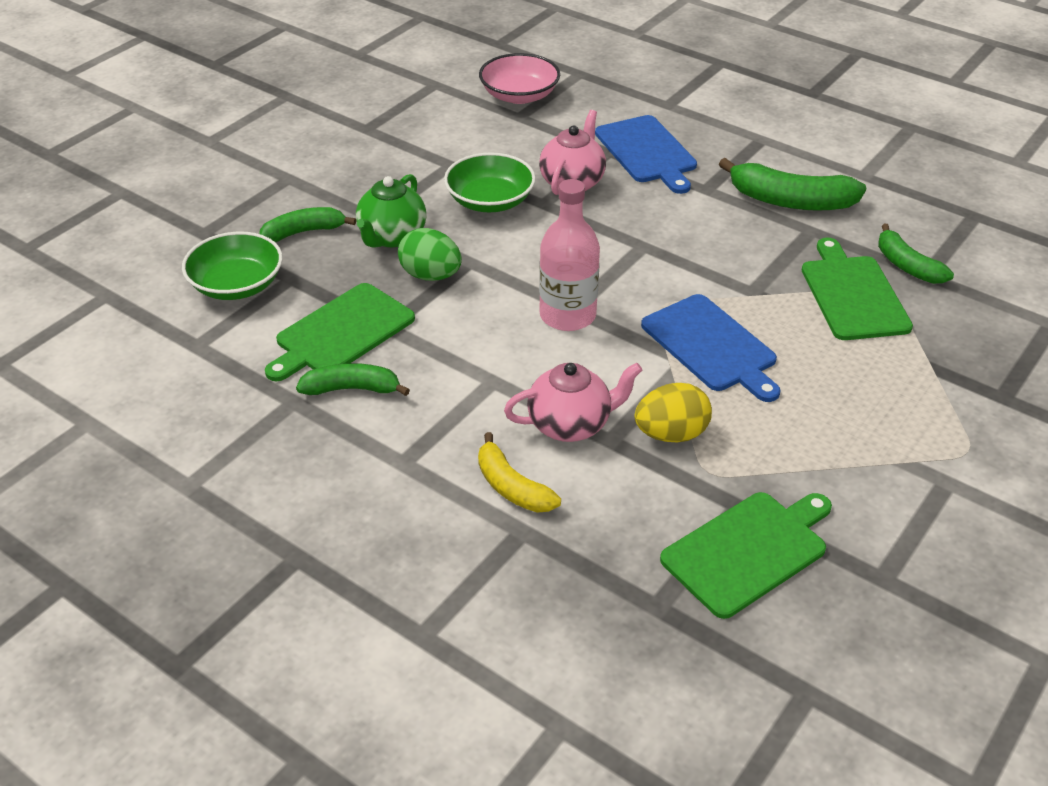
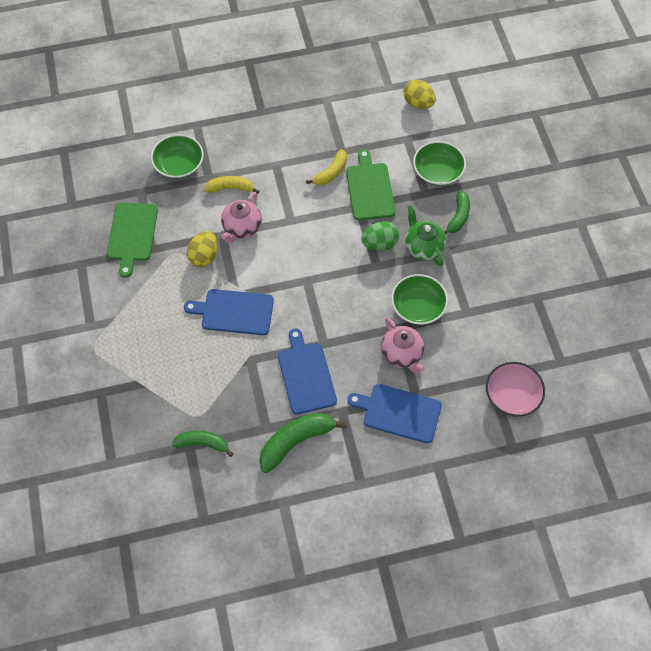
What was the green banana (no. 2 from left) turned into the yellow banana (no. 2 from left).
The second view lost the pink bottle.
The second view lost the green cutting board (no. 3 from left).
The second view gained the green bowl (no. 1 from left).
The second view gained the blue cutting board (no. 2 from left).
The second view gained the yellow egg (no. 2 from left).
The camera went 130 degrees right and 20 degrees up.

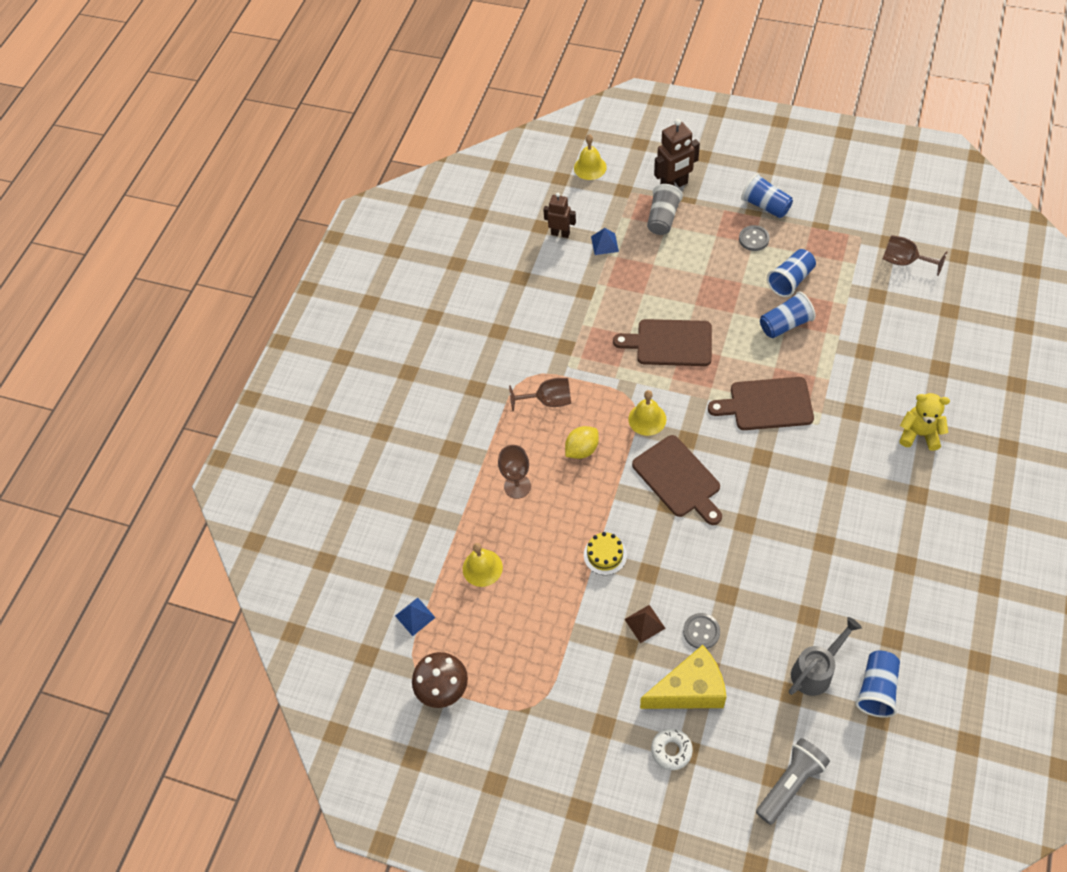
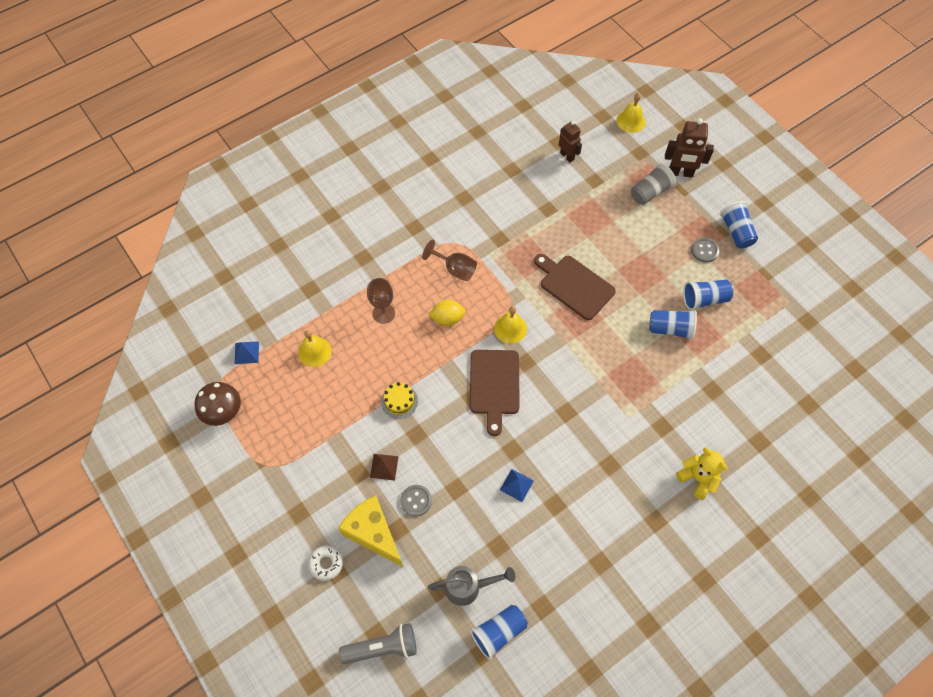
The blue pyramid (no. 2 from left) ended up elsewhere.
The yellow cheese ended up facing another way, 150 degrees counterclockwise from before.
The second view lost the brown cutting board (no. 3 from left).
The second view lost the brown goblet (no. 3 from left).
The camera went 30 degrees right and 5 degrees up.

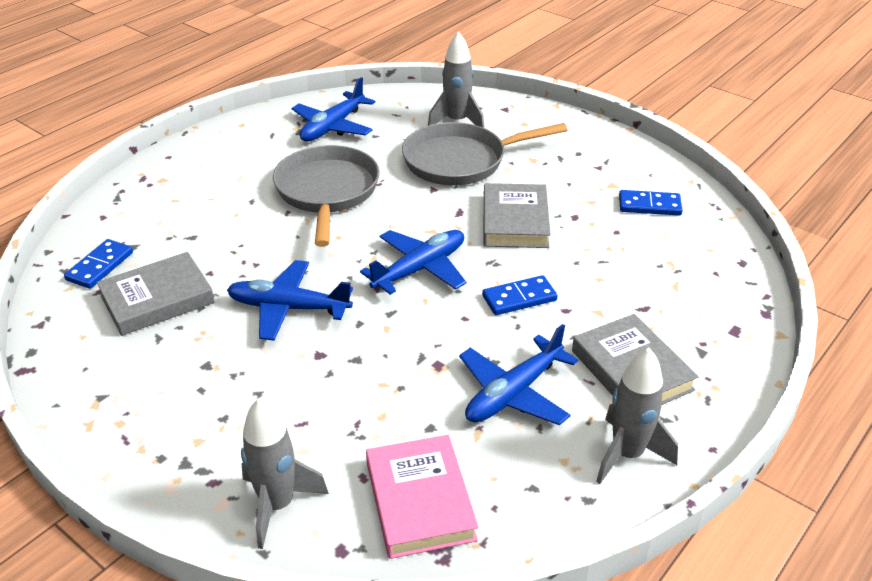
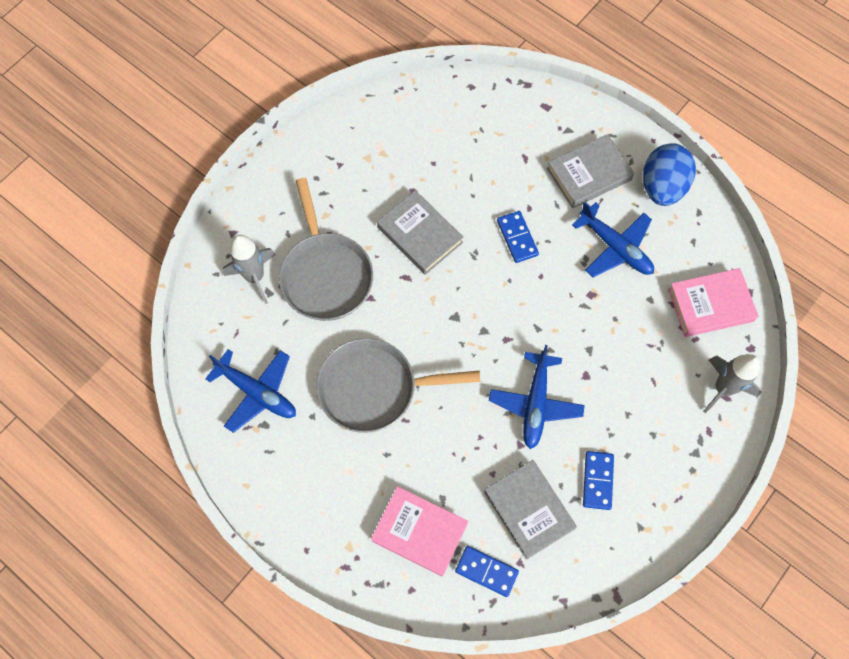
The second view lost the blue plane (no. 3 from left).
The grey book (no. 2 from left in the first image) ended up facing another way, 45 degrees clockwise from before.
Where the grey rocket (no. 3 from left) stood, the blue egg came to stand.
The blue domino (no. 3 from left) ended up elsewhere.
The second view gained the pink book (no. 1 from left).
The camera went 90 degrees left and 30 degrees up.

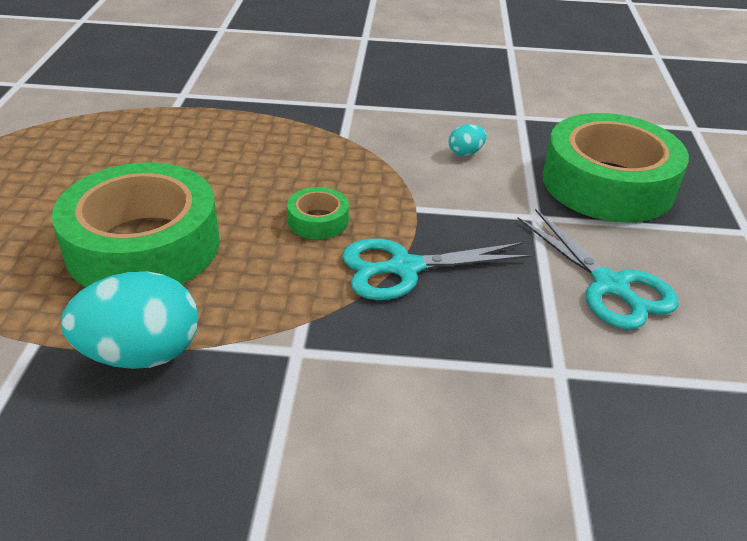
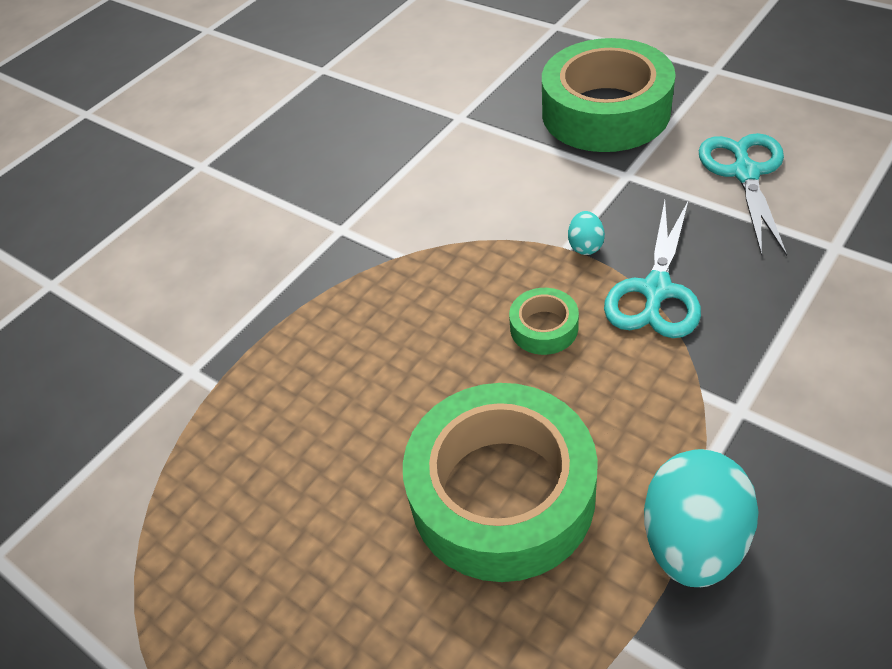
The turquoise egg (no. 2 from left in the first image) ended up elsewhere.
The turquoise scissors (no. 2 from left) ended up facing another way, 90 degrees counterclockwise from before.
The camera went 50 degrees left and 10 degrees up.

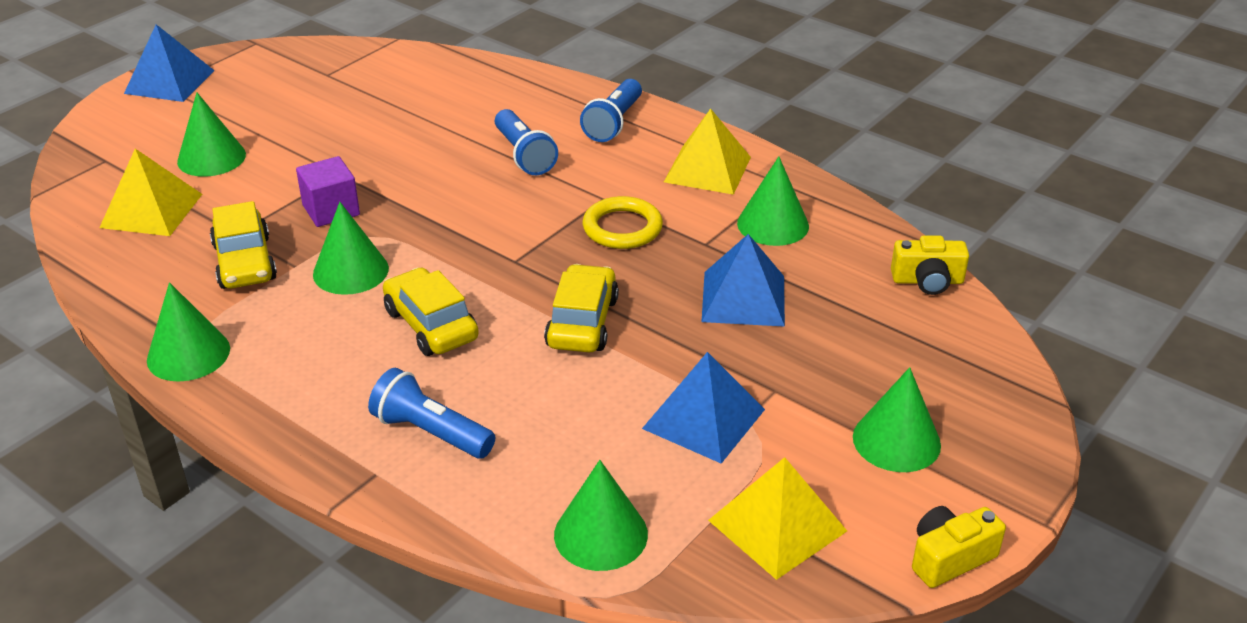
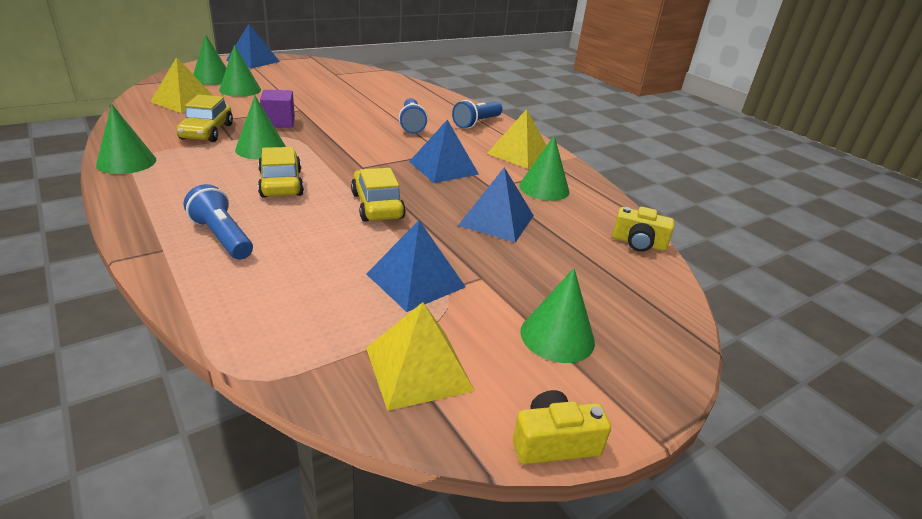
The yellow car (no. 3 from left) ended up facing another way, 45 degrees counterclockwise from before.
The green cone (no. 4 from left in the first image) ended up elsewhere.
Where the yellow ring stood, the blue pyramid (no. 3 from left) came to stand.
The camera went 15 degrees right and 5 degrees down.

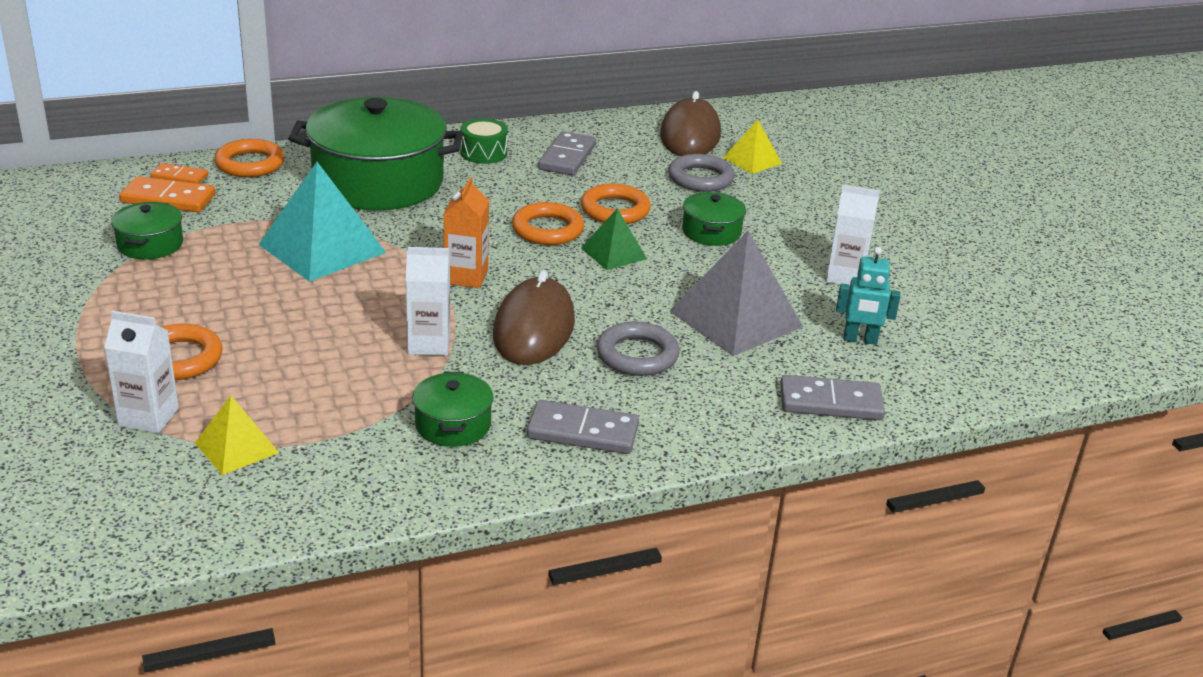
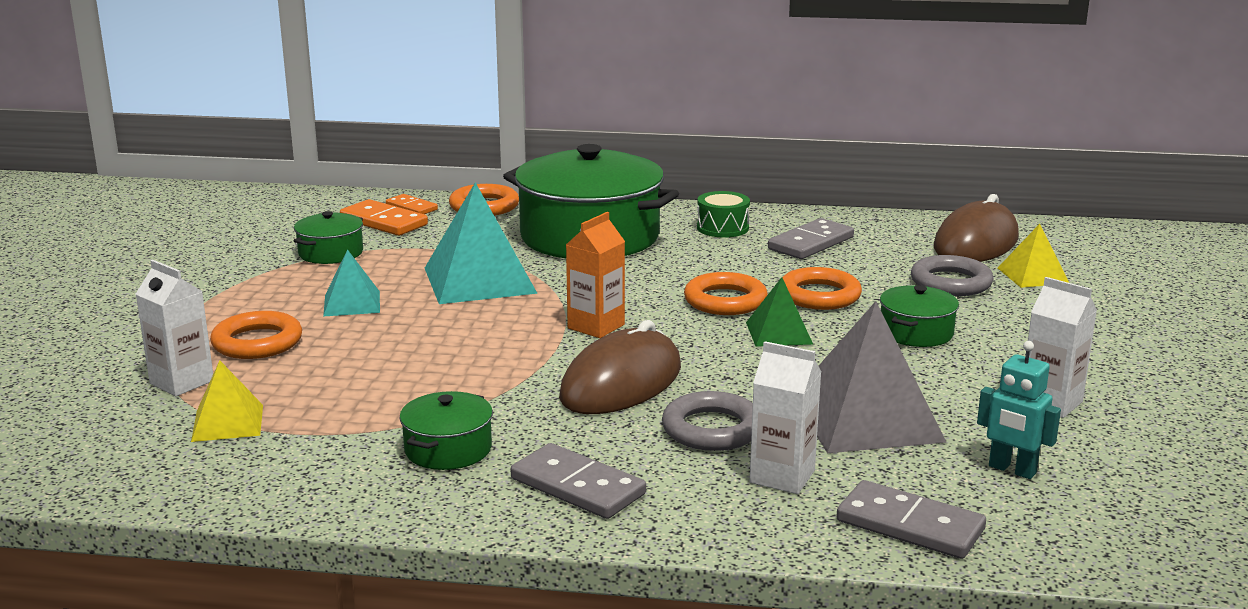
The white carton (no. 2 from left) ended up elsewhere.
The second view gained the turquoise pyramid (no. 1 from left).
The camera went 30 degrees right and 10 degrees down.

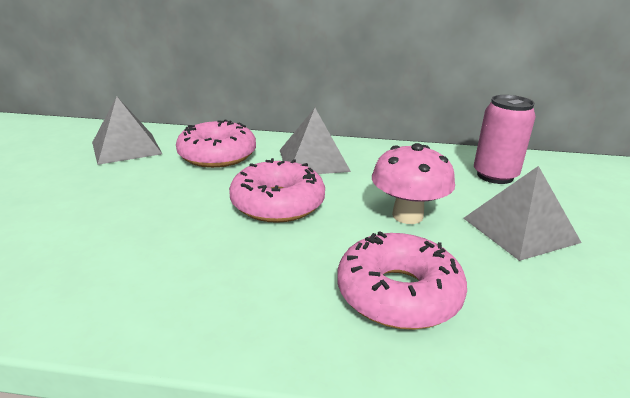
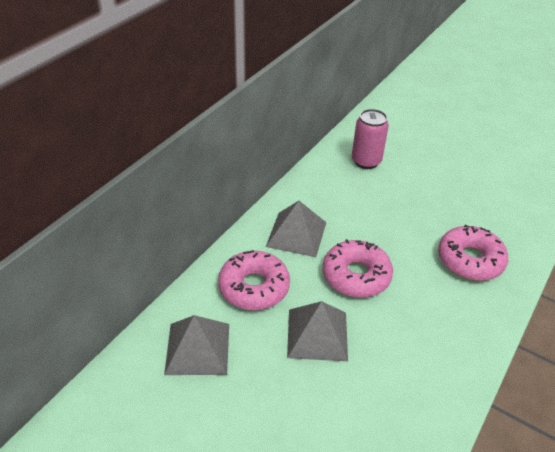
The second view lost the pink mushroom.
The grey pyramid (no. 3 from left) ended up elsewhere.
The camera went 65 degrees left and 15 degrees up.

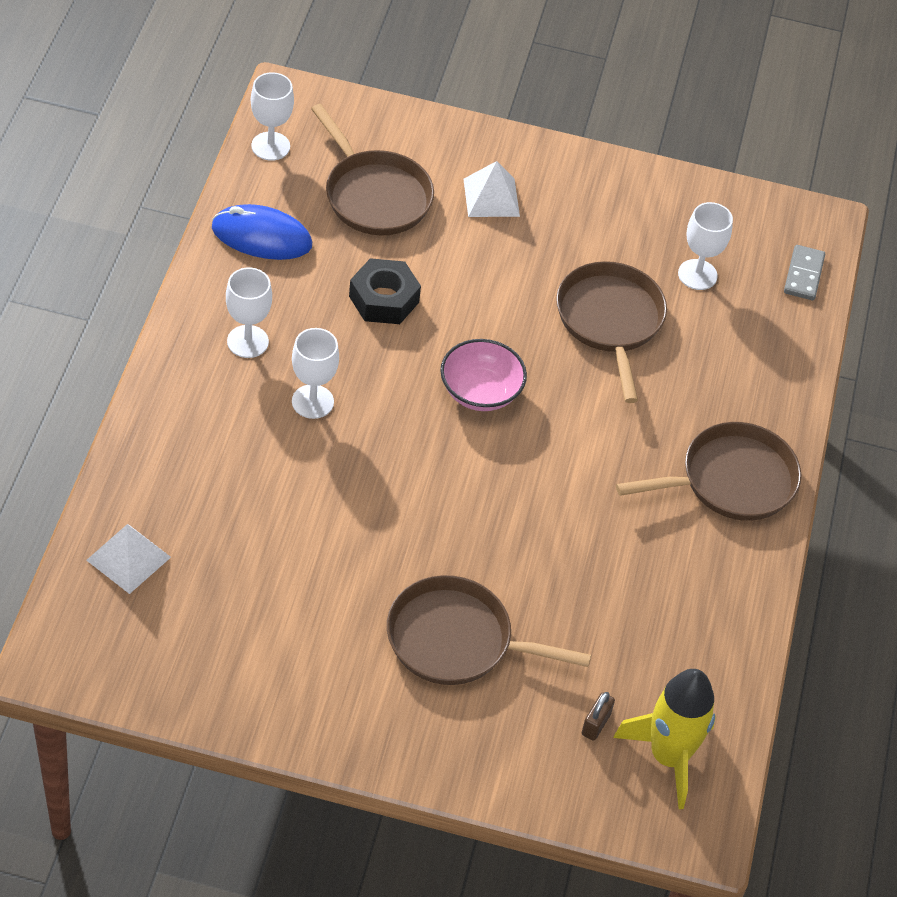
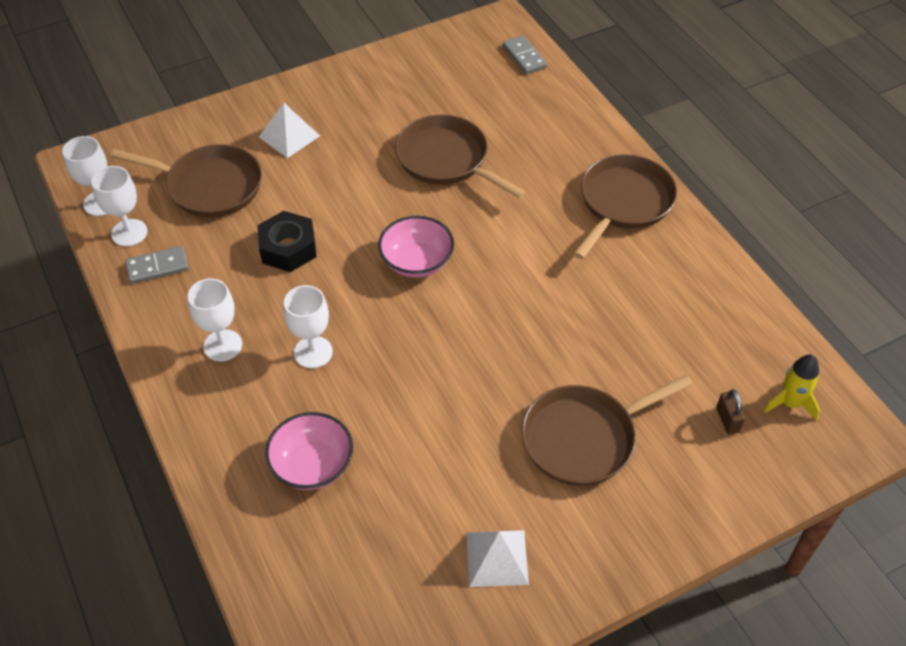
The white pyramid (no. 1 from left in the first image) ended up elsewhere.
Where the blue mouse stood, the grey domino (no. 1 from left) came to stand.
The size of the yellow rocket changed by a factor of 0.59.
The white goblet (no. 4 from left in the first image) ended up elsewhere.
The second view gained the pink bowl (no. 1 from left).
The camera went 35 degrees left and 0 degrees up.

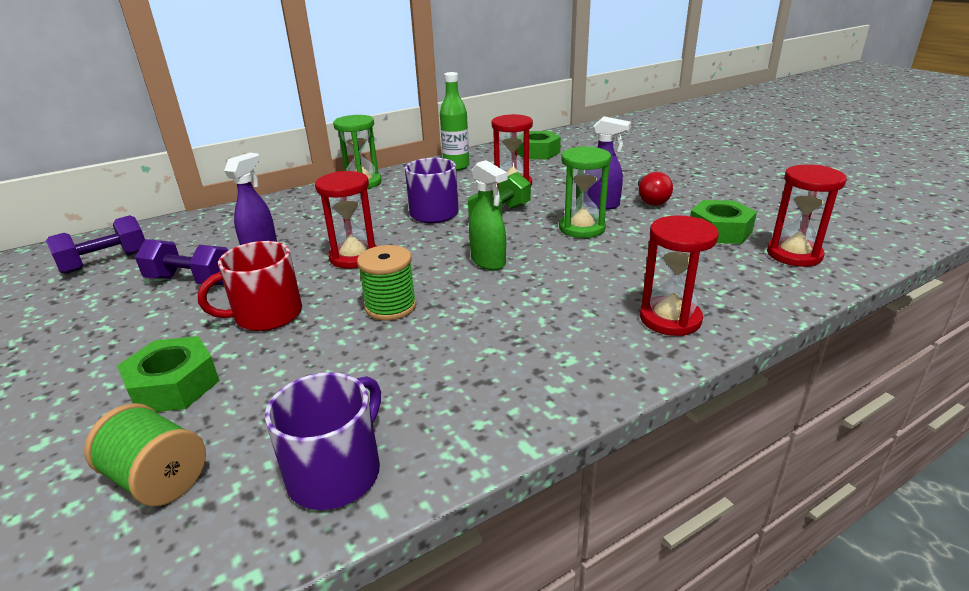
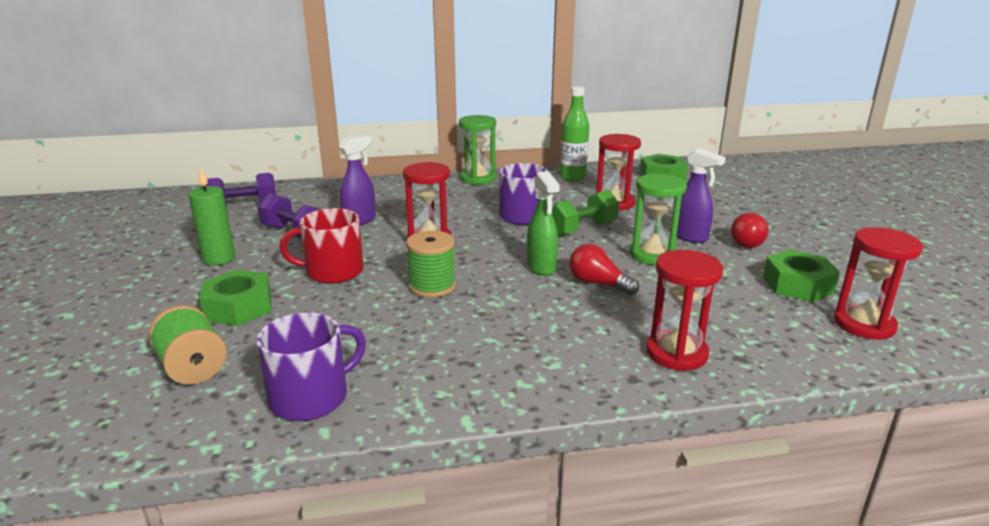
The second view gained the green candle.
The second view gained the red light bulb (no. 1 from left).
The camera went 20 degrees right and 5 degrees down.

